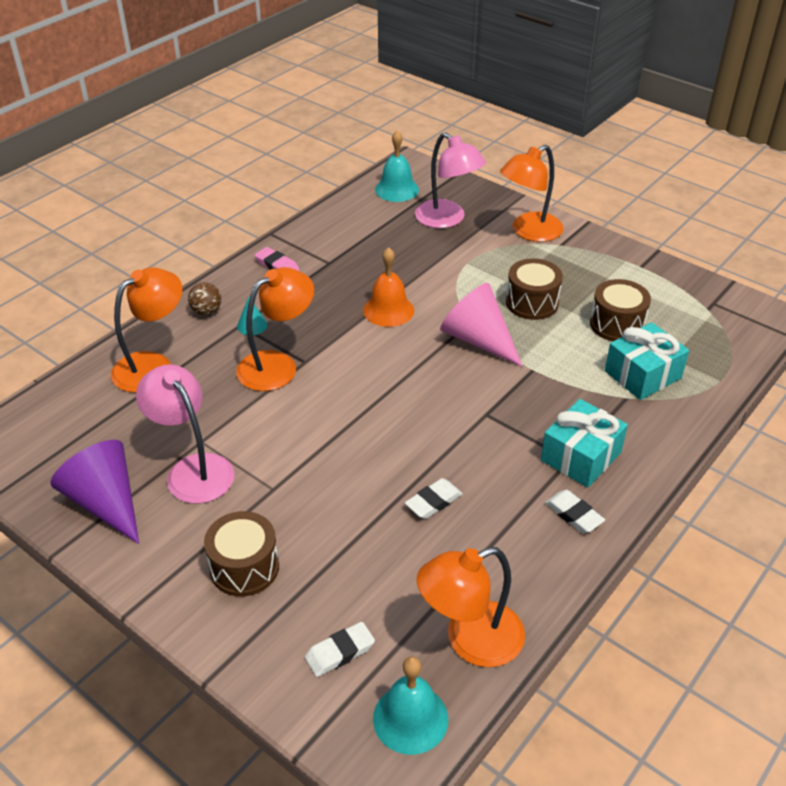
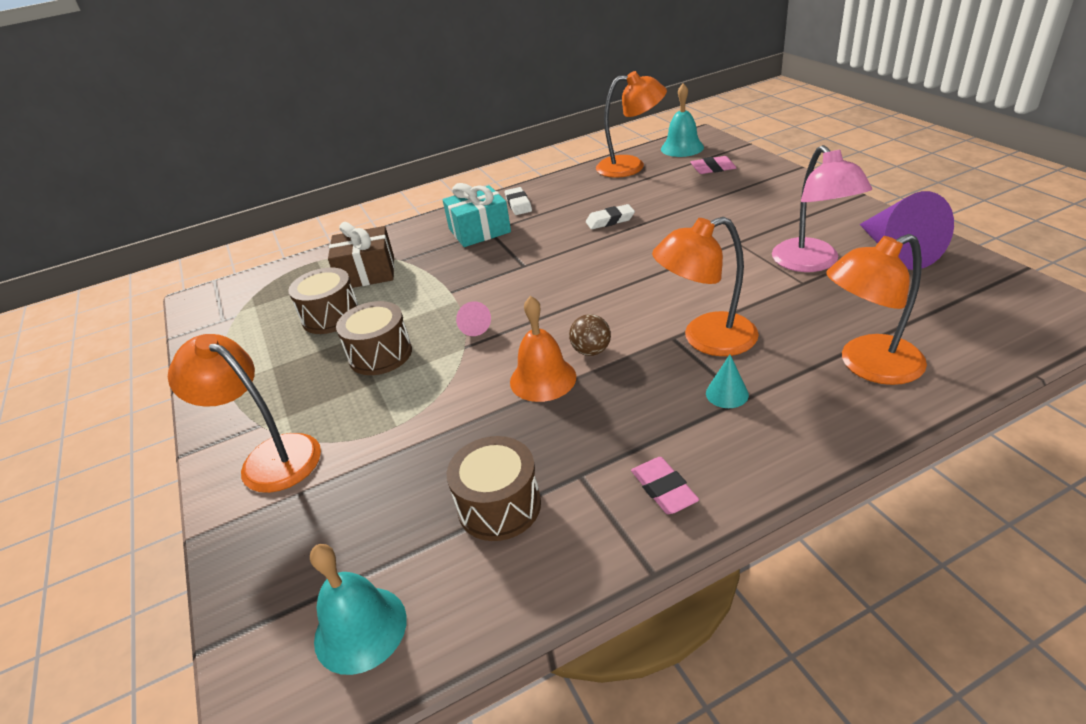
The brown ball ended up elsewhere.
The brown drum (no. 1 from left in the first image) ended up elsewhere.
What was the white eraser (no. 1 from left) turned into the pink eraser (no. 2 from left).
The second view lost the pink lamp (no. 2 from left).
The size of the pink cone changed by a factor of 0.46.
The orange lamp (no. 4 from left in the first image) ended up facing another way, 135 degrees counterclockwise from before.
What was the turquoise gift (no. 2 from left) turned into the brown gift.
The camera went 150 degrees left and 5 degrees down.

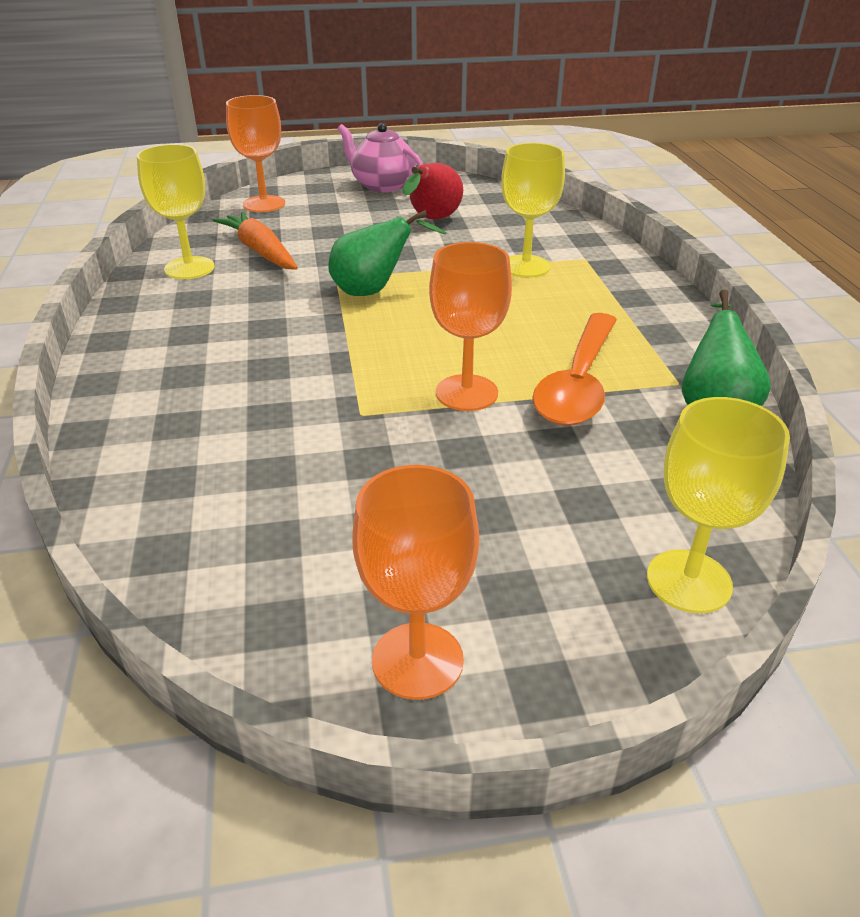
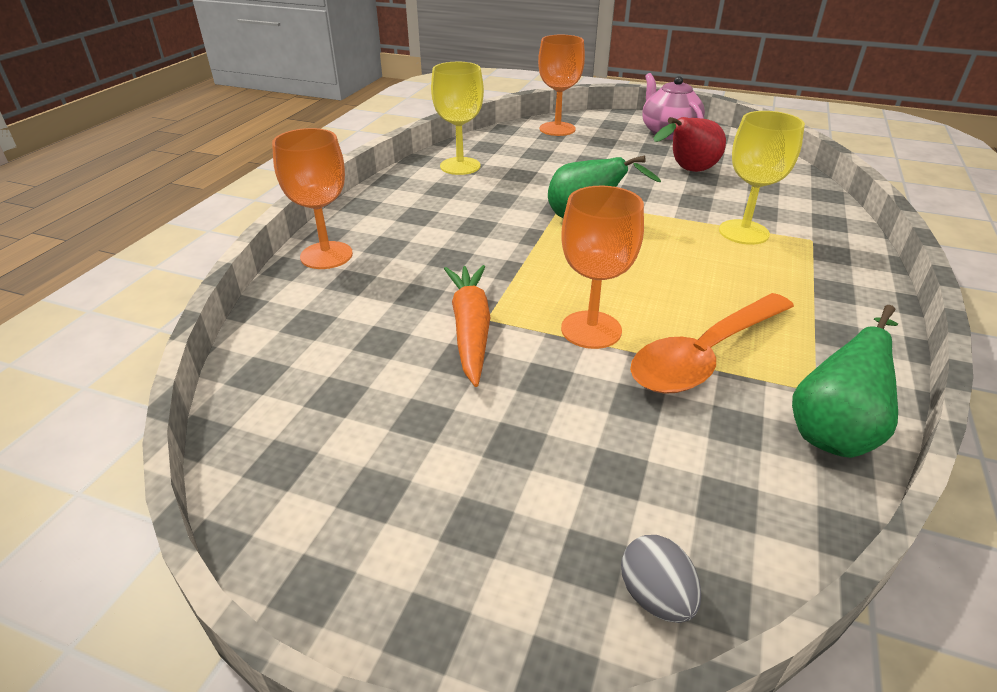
The orange carrot ended up elsewhere.
The orange goblet (no. 2 from left in the first image) ended up elsewhere.
Where the yellow goblet (no. 3 from left) stood, the grey egg came to stand.
The camera went 30 degrees right and 0 degrees up.

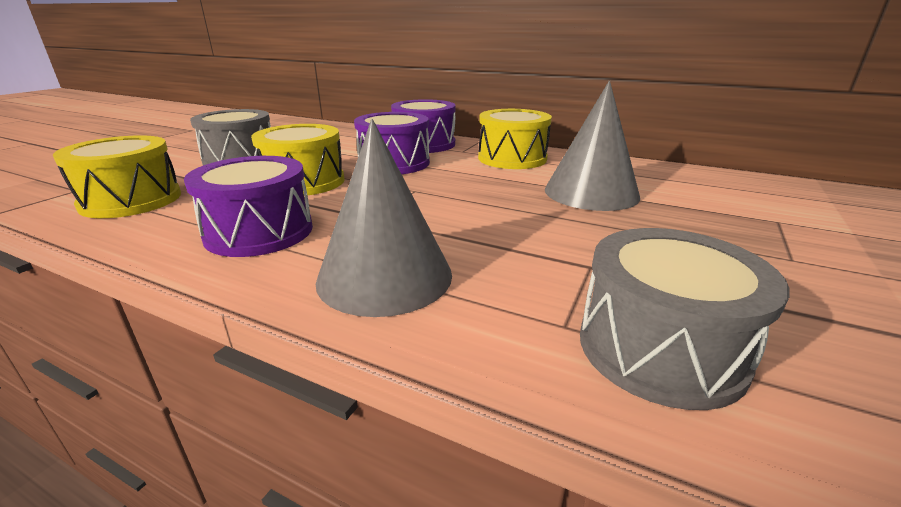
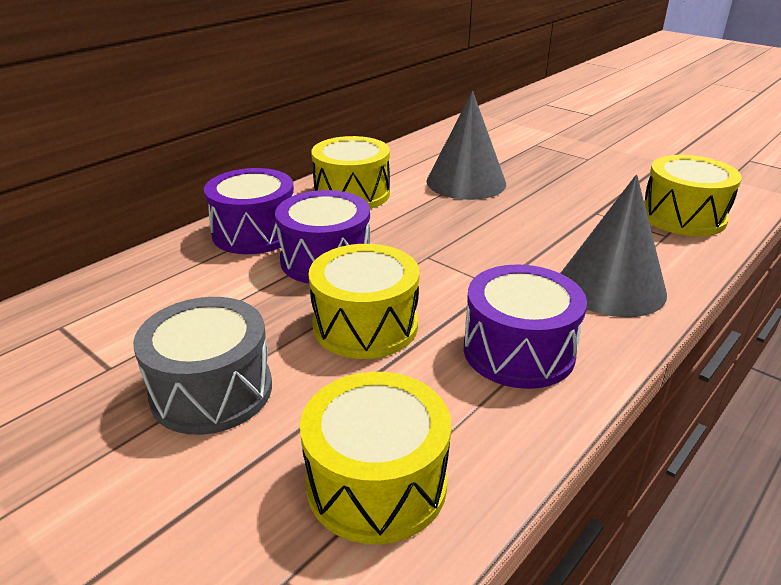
What was the grey drum (no. 2 from left) turned into the yellow drum (no. 4 from left).
The camera went 75 degrees left and 5 degrees up.

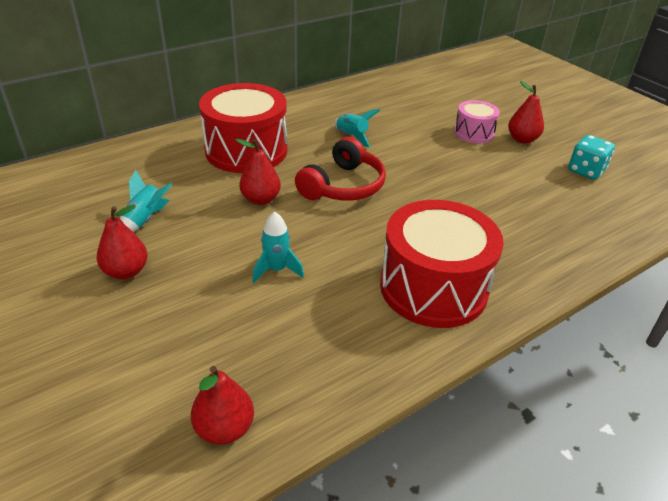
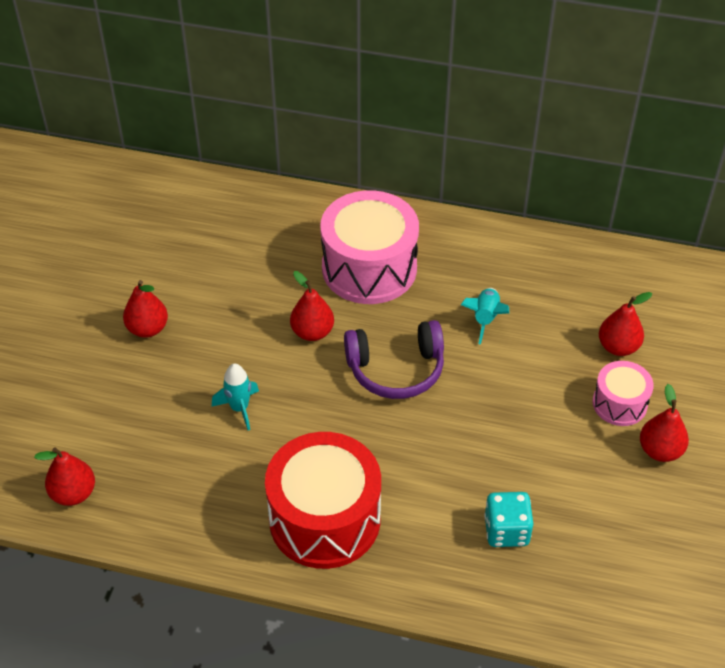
The second view lost the turquoise rocket (no. 1 from left).
What was the red drum (no. 1 from left) turned into the pink drum (no. 1 from left).
What was the red headphones turned into the purple headphones.
The turquoise dice ended up elsewhere.
The second view gained the red pear (no. 4 from left).
The camera went 50 degrees right and 10 degrees up.

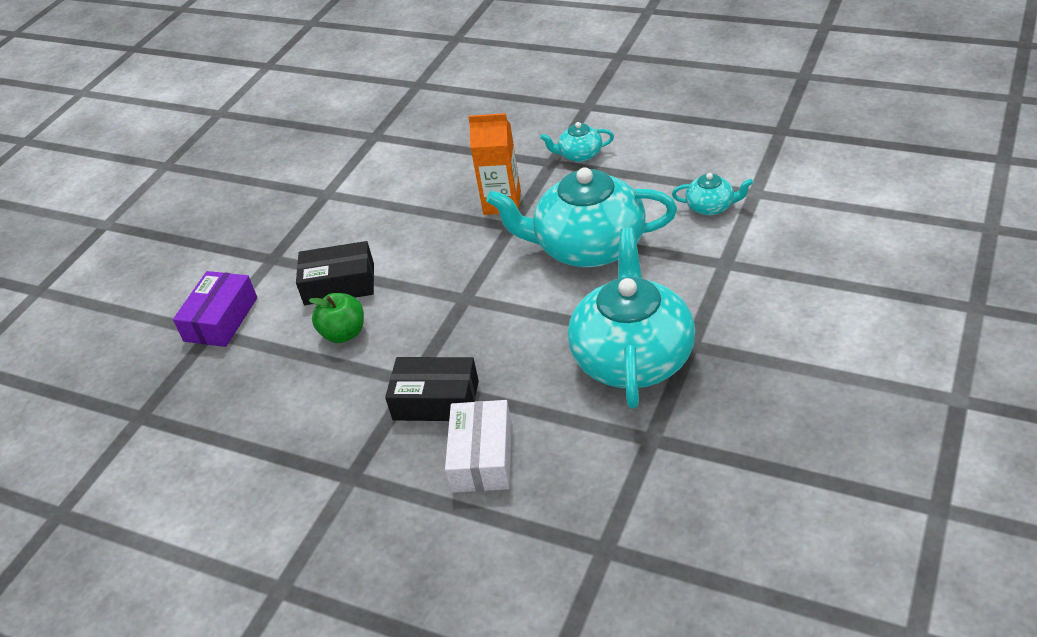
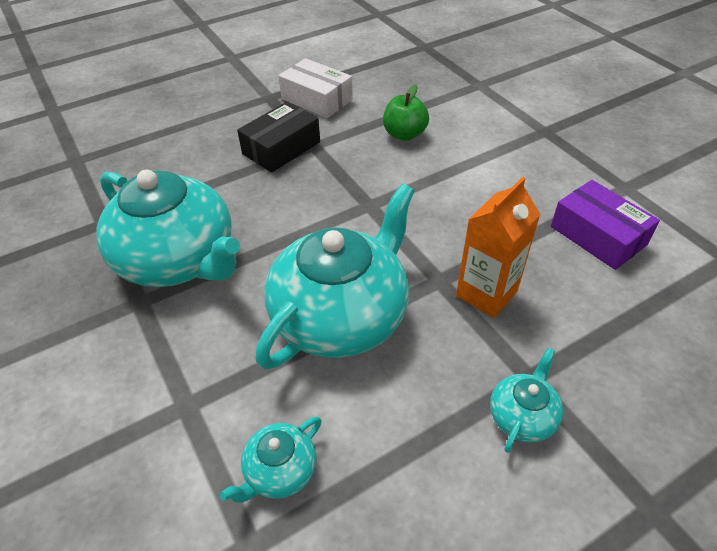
The purple box ended up elsewhere.
The second view lost the black box (no. 1 from left).
The white box ended up elsewhere.
The camera went 120 degrees right and 5 degrees up.

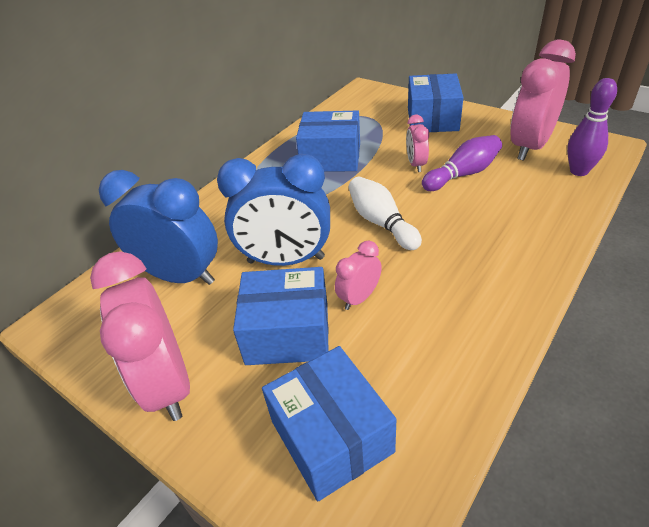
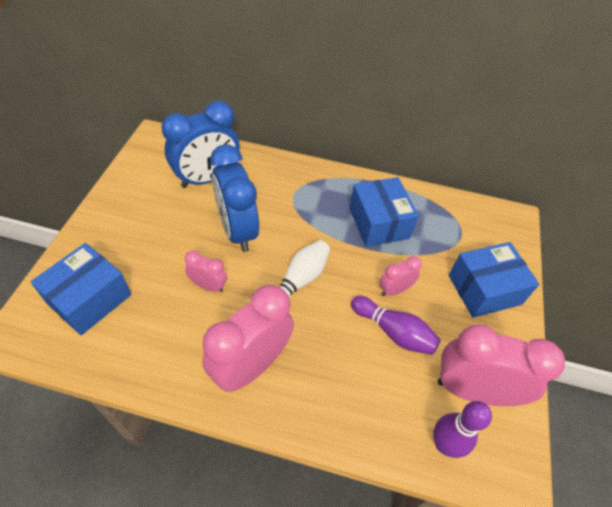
The pink clock (no. 1 from left in the first image) ended up elsewhere.
The blue clock (no. 1 from left) ended up facing another way, 60 degrees clockwise from before.
The second view lost the blue box (no. 1 from left).
The camera went 60 degrees right and 10 degrees up.

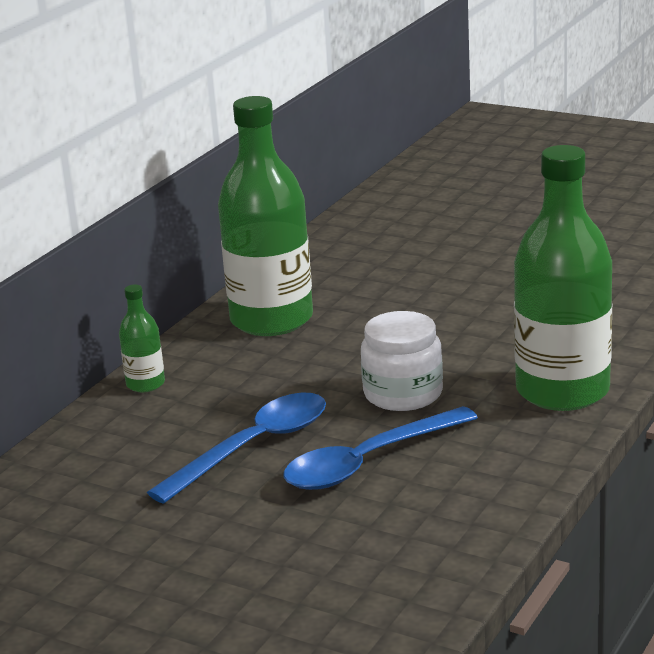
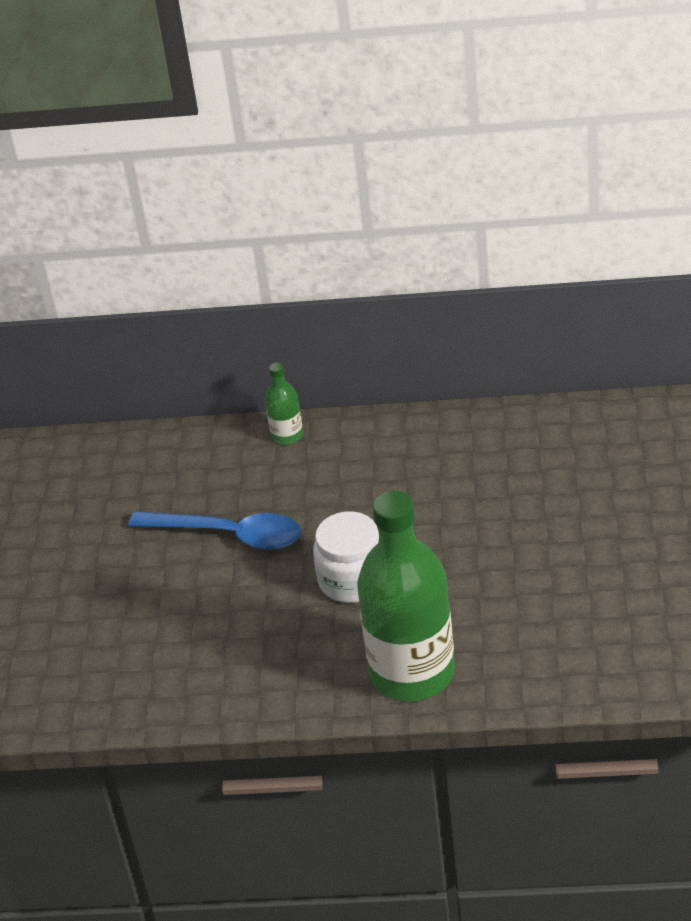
The second view lost the green bottle (no. 2 from left).
The second view lost the blue spoon (no. 2 from left).
The camera went 65 degrees right and 15 degrees up.

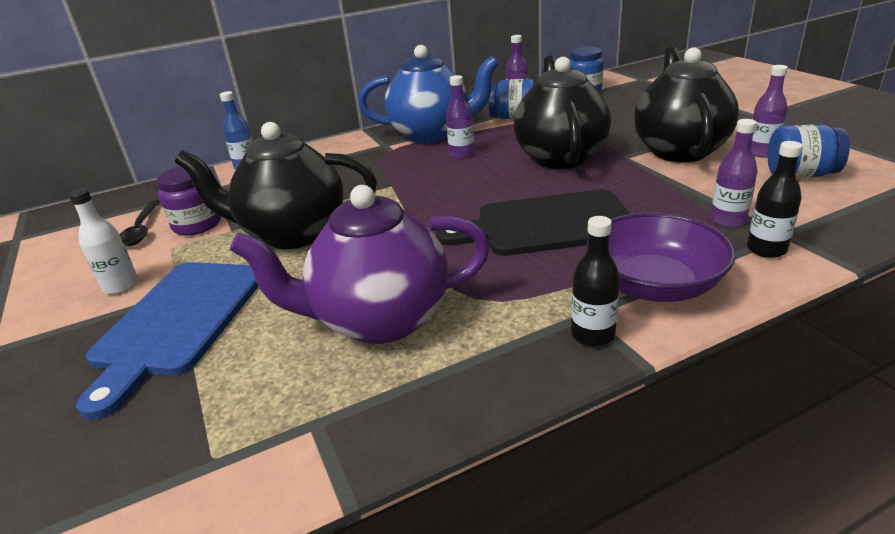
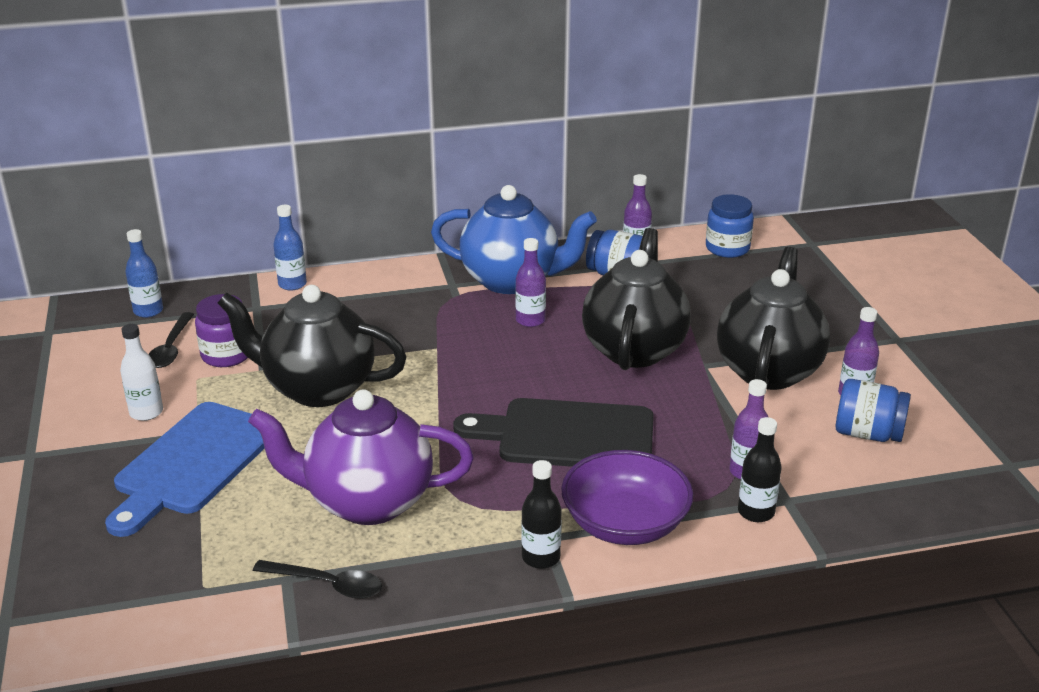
The second view gained the blue bottle (no. 1 from left).
The second view gained the black spoon (no. 2 from left).
The camera went 10 degrees right and 0 degrees up.

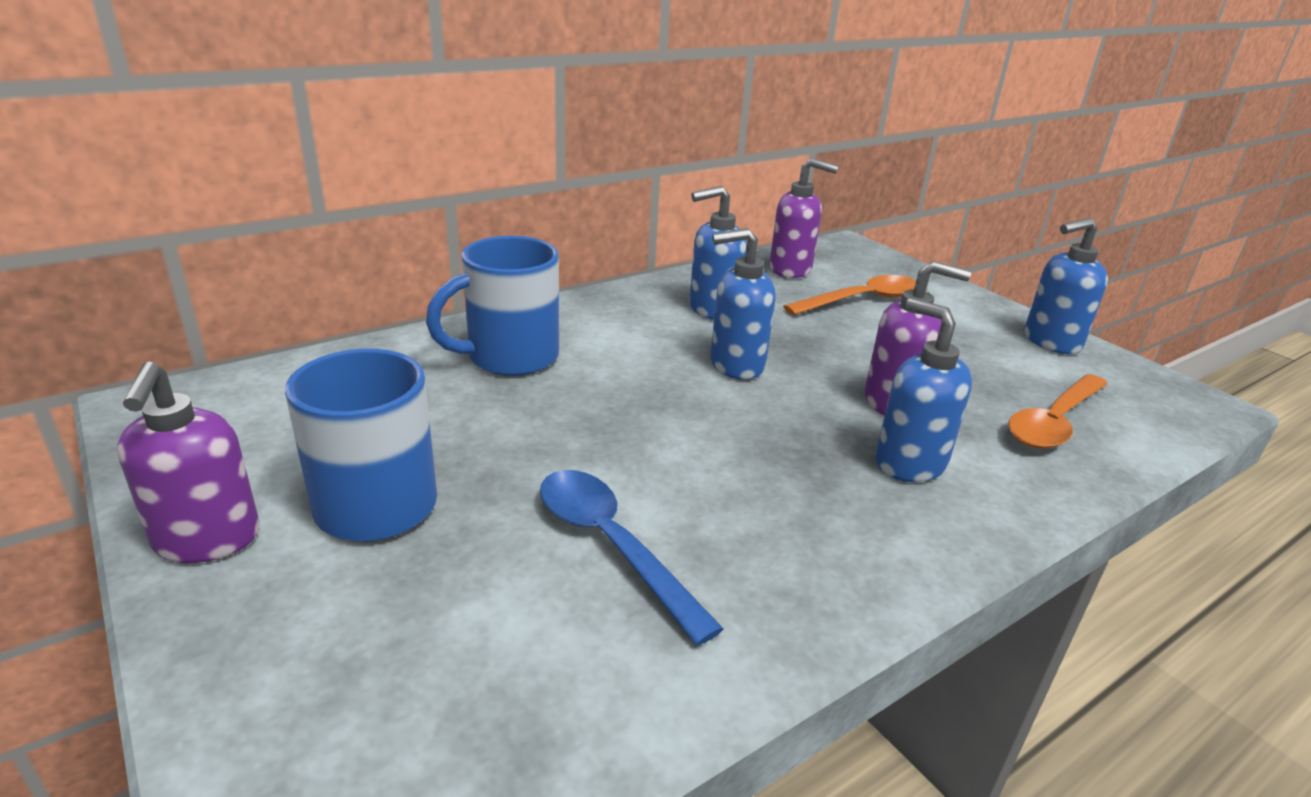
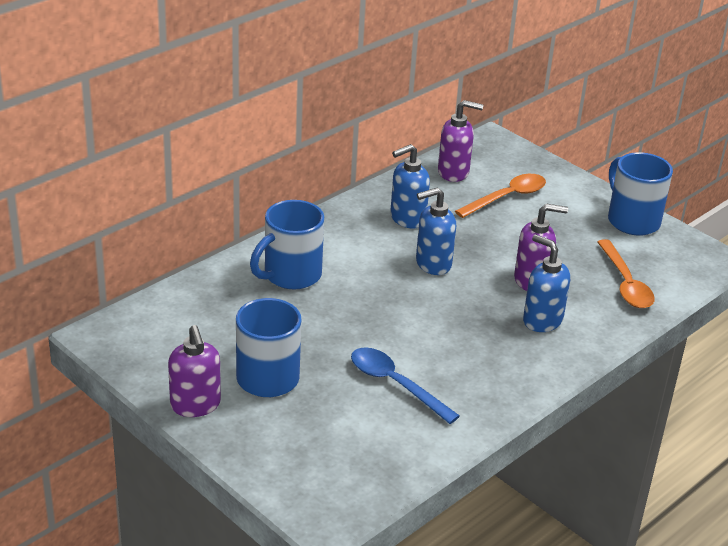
The orange spoon (no. 2 from left) ended up facing another way, 45 degrees counterclockwise from before.
Where the blue soap dispenser (no. 4 from left) stood, the blue mug (no. 3 from left) came to stand.
The camera went 10 degrees left and 5 degrees up.

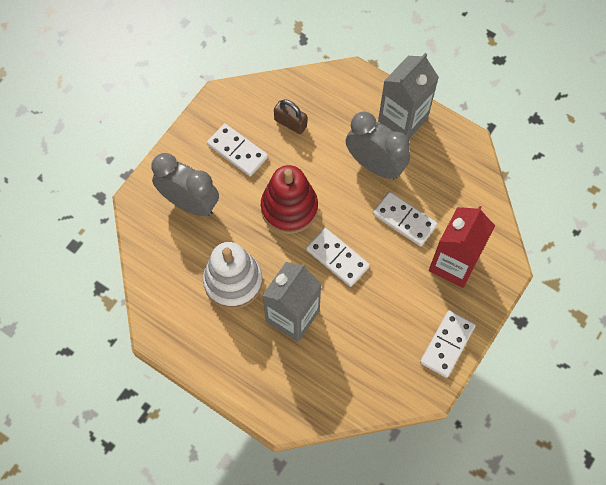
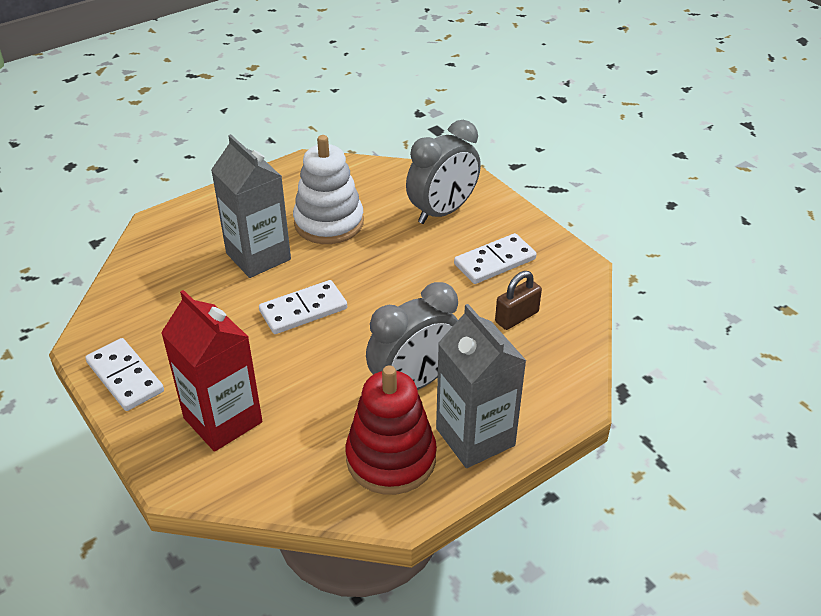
The red stacking toy ended up elsewhere.
The second view lost the white domino (no. 3 from left).
The camera went 110 degrees right and 25 degrees down.

